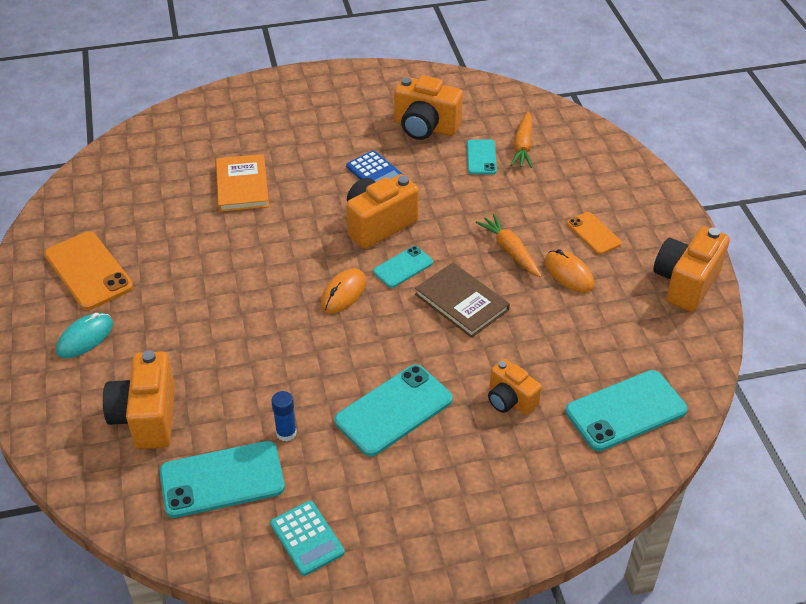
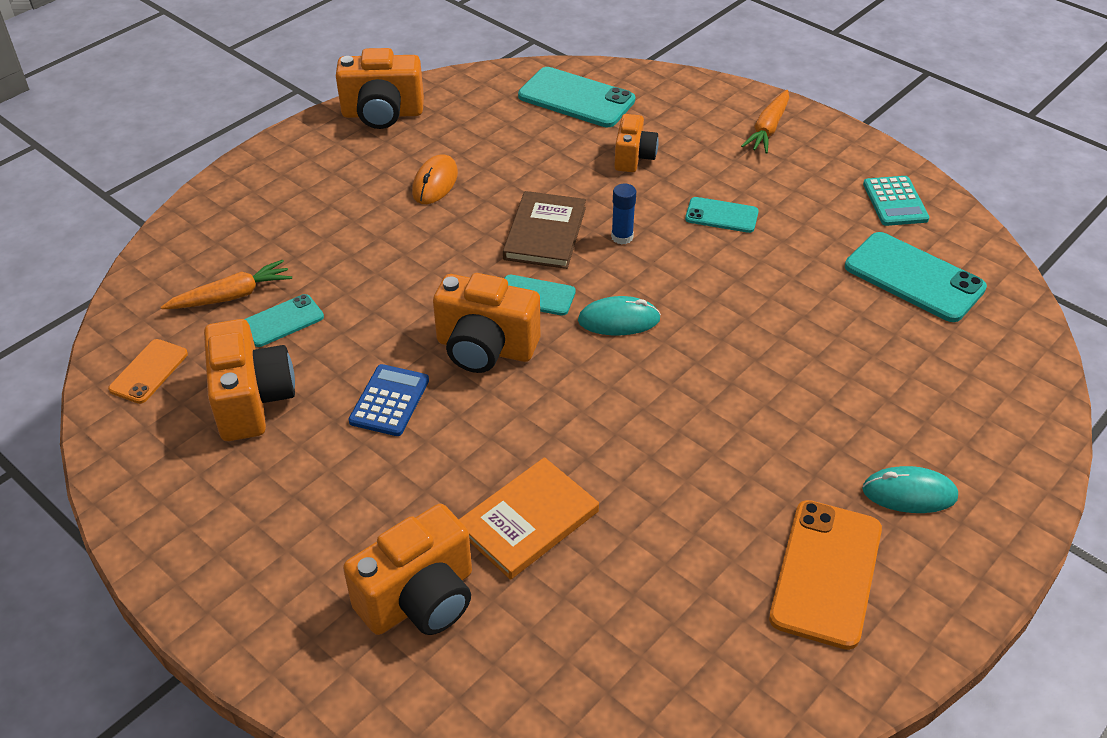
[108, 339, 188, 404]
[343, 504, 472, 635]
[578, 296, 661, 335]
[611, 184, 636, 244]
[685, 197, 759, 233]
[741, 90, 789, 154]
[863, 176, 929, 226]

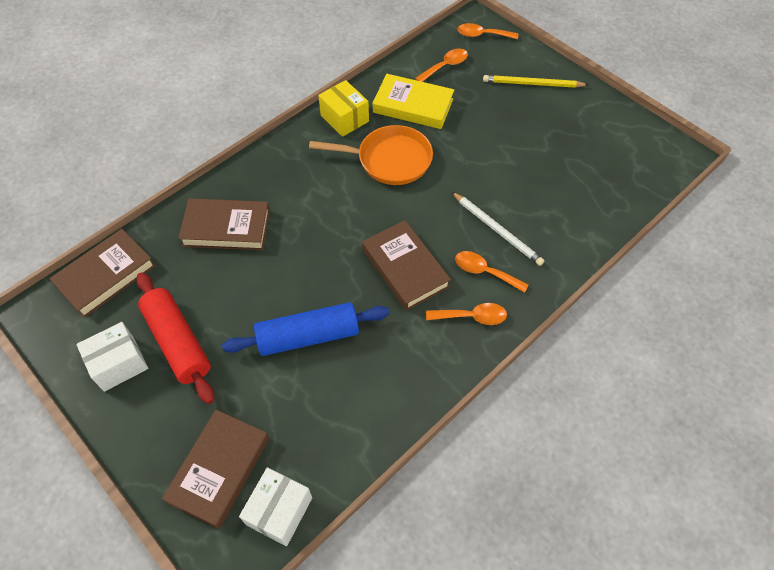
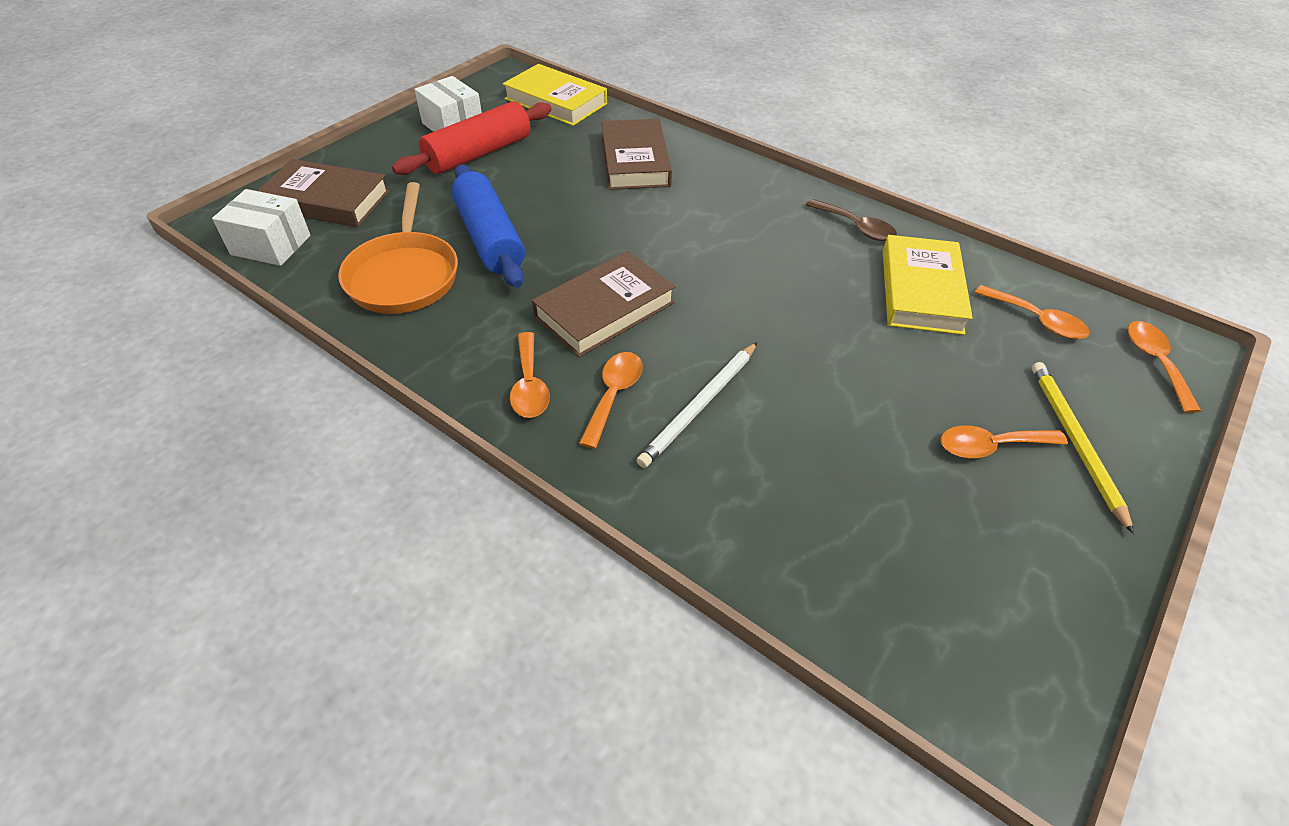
[338, 182, 458, 314]
[503, 64, 607, 126]
[806, 199, 897, 241]
[940, 425, 1068, 458]

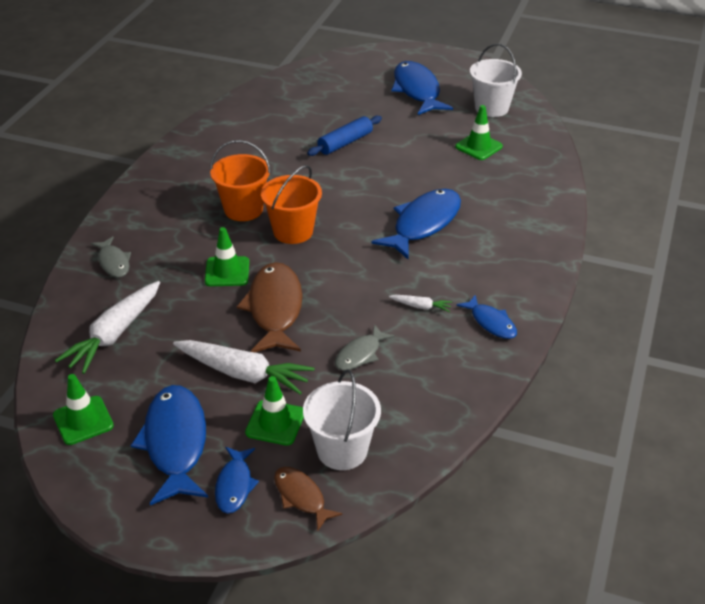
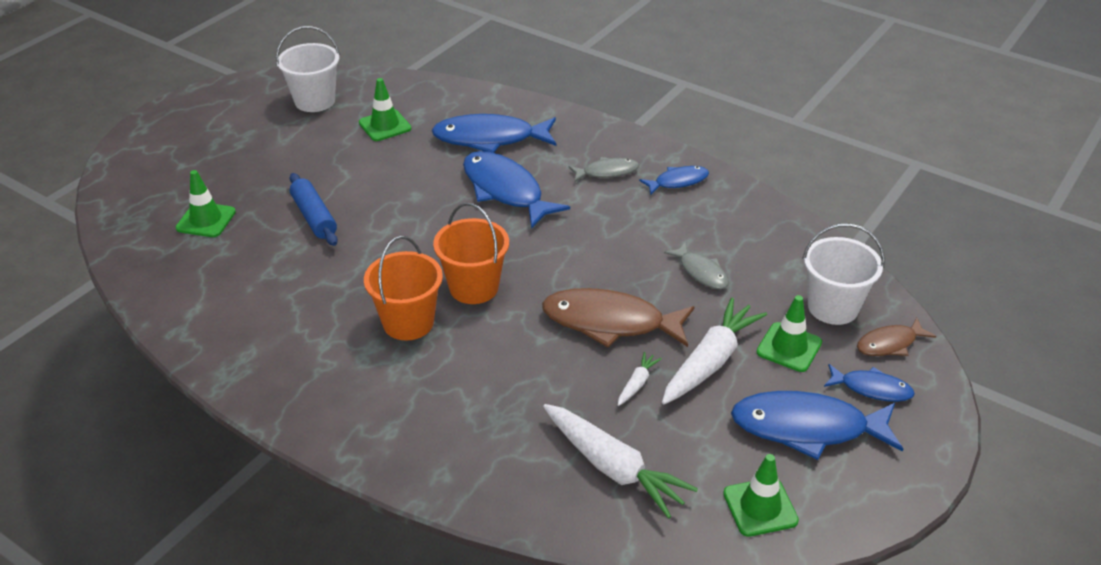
[176, 170, 236, 237]
[431, 114, 556, 153]
[568, 157, 639, 182]
[618, 352, 662, 406]

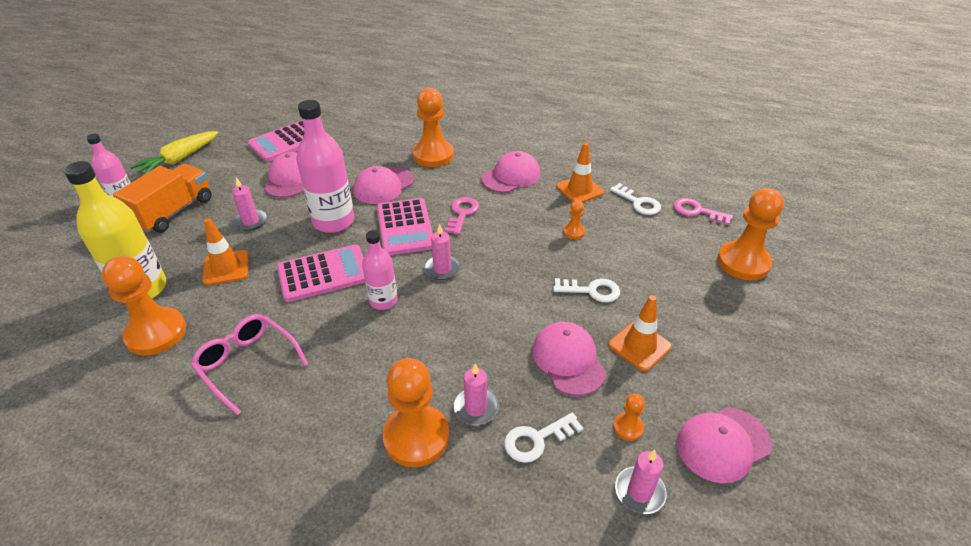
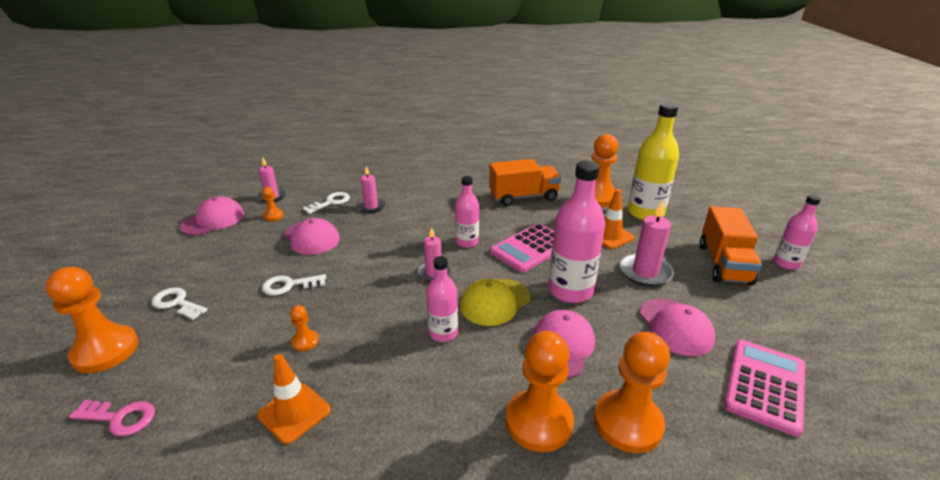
[152, 287, 208, 320]
[426, 256, 458, 342]
[460, 279, 530, 326]
[489, 159, 561, 206]
[594, 332, 670, 453]
[620, 200, 674, 286]
[130, 131, 218, 175] (first image)
[482, 151, 540, 193] (first image)
[609, 295, 672, 371] (first image)

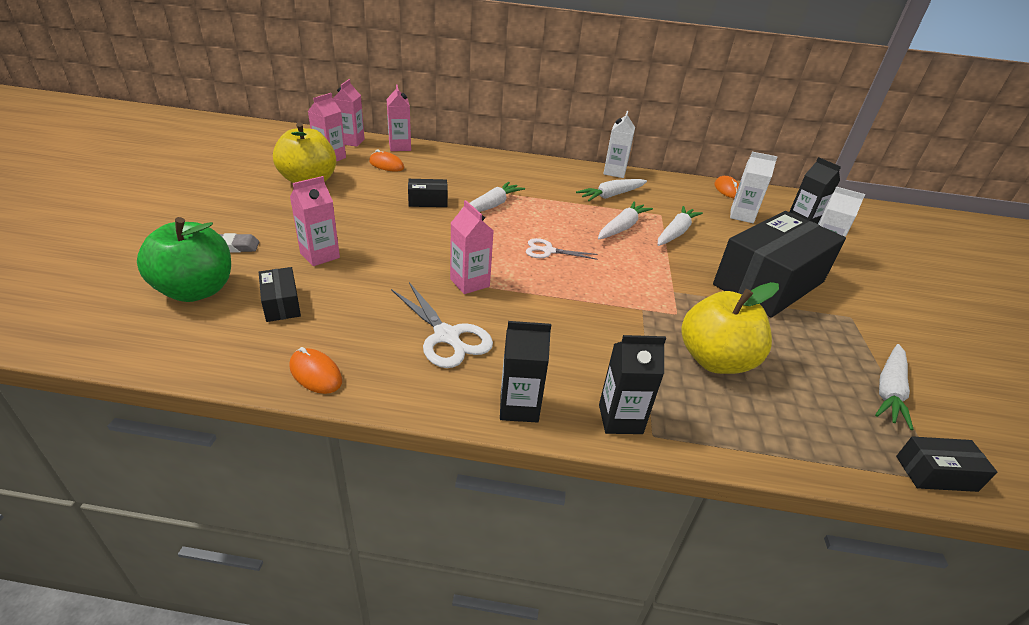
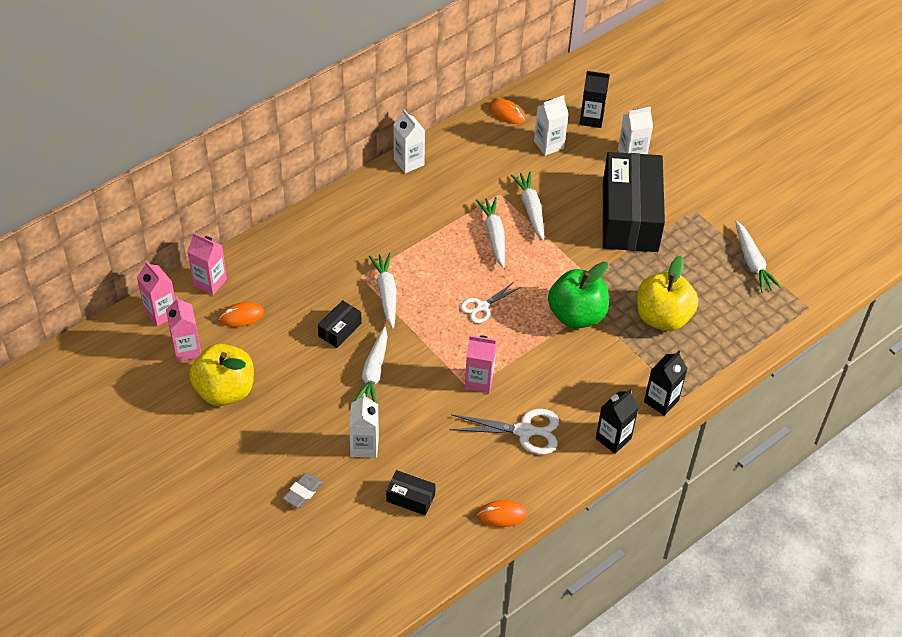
[349, 393, 379, 458]
[355, 327, 388, 403]
[548, 262, 609, 329]
[896, 436, 998, 492] (first image)

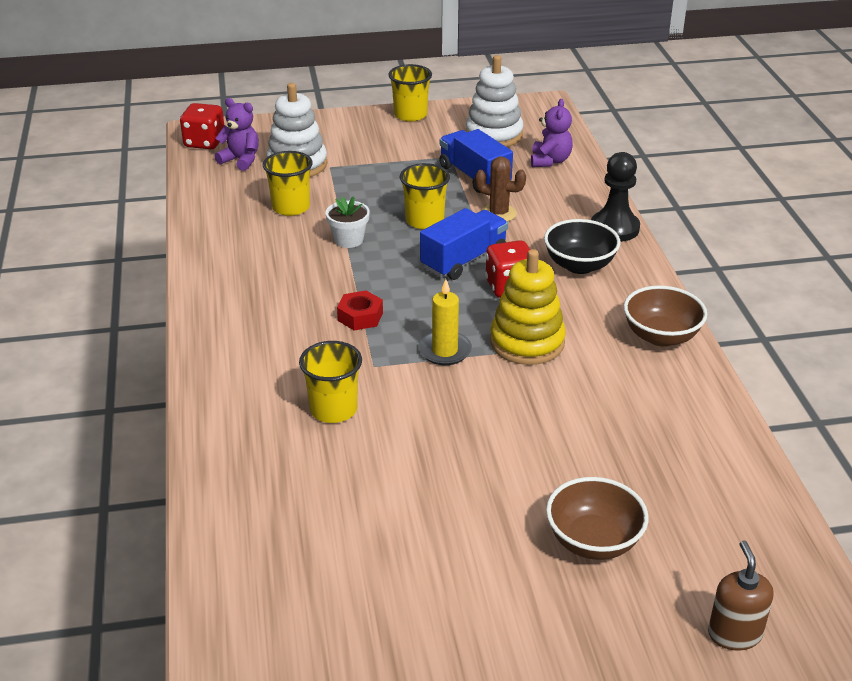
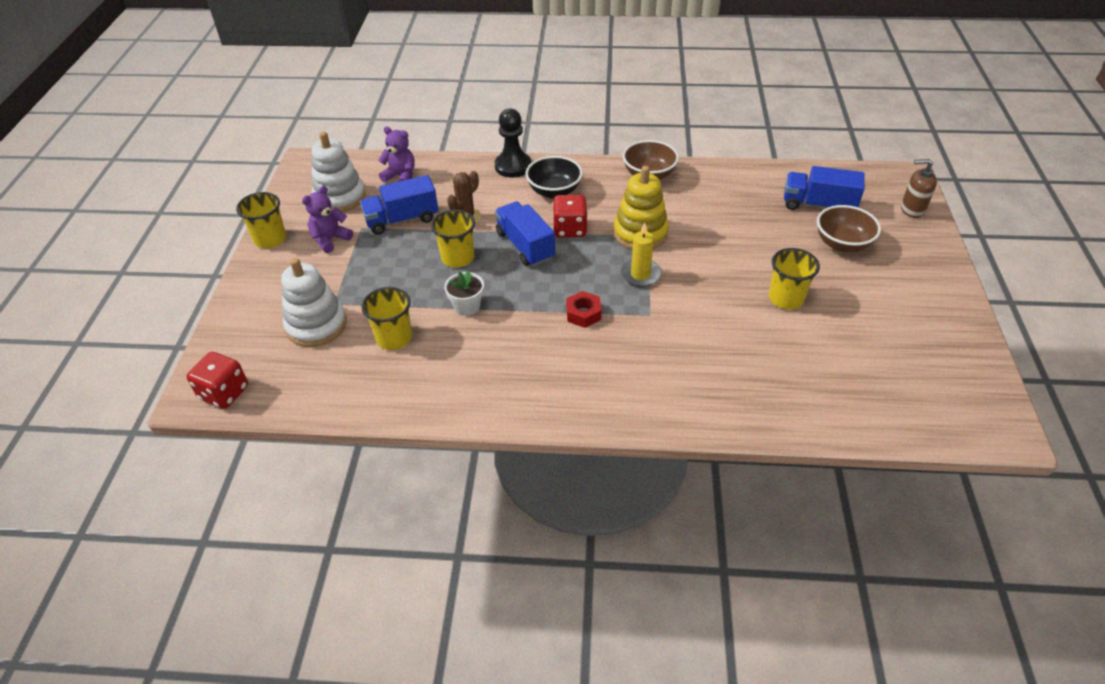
[302, 186, 353, 253]
[769, 248, 820, 309]
[784, 166, 865, 210]

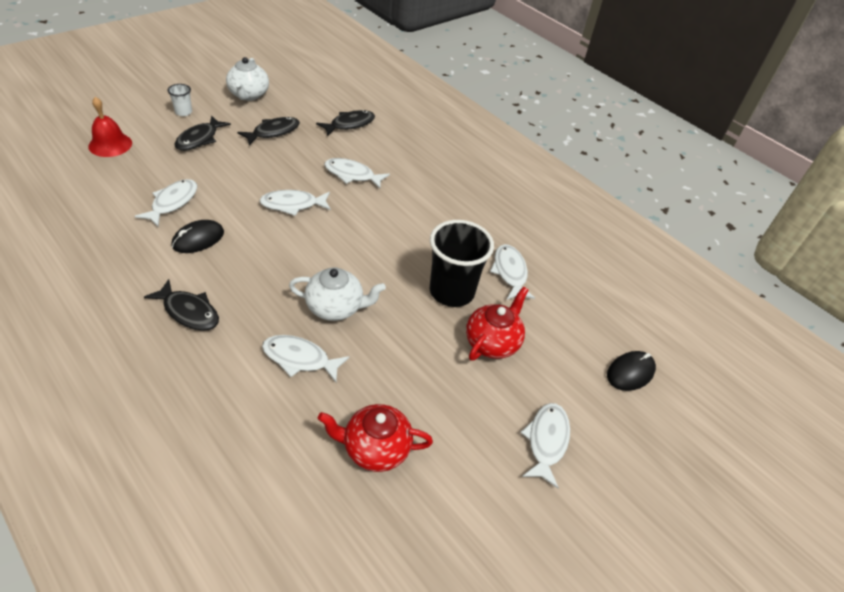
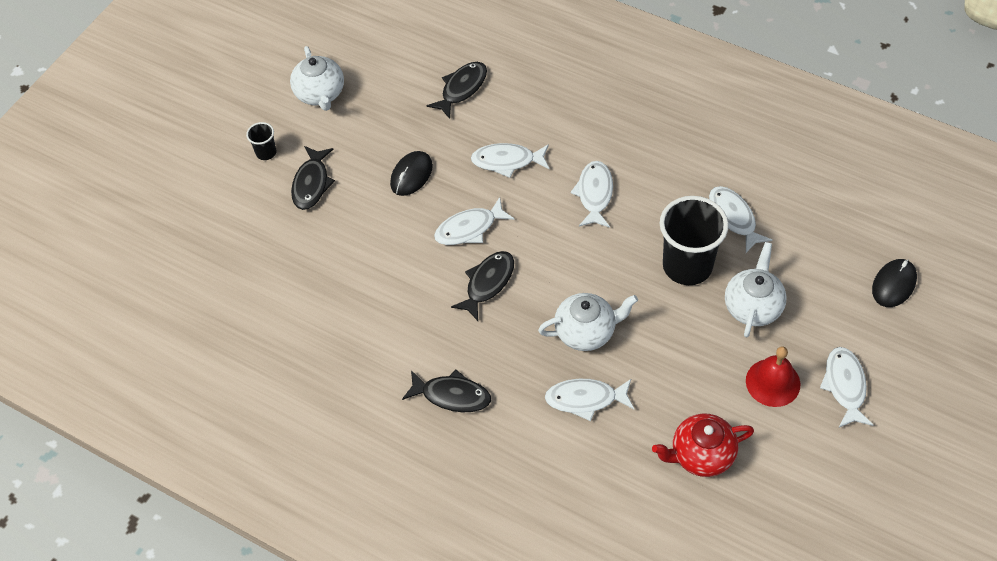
[246, 122, 277, 160]
[390, 151, 433, 196]
[451, 251, 514, 321]
[570, 161, 613, 228]
[725, 242, 787, 337]
[746, 346, 800, 407]

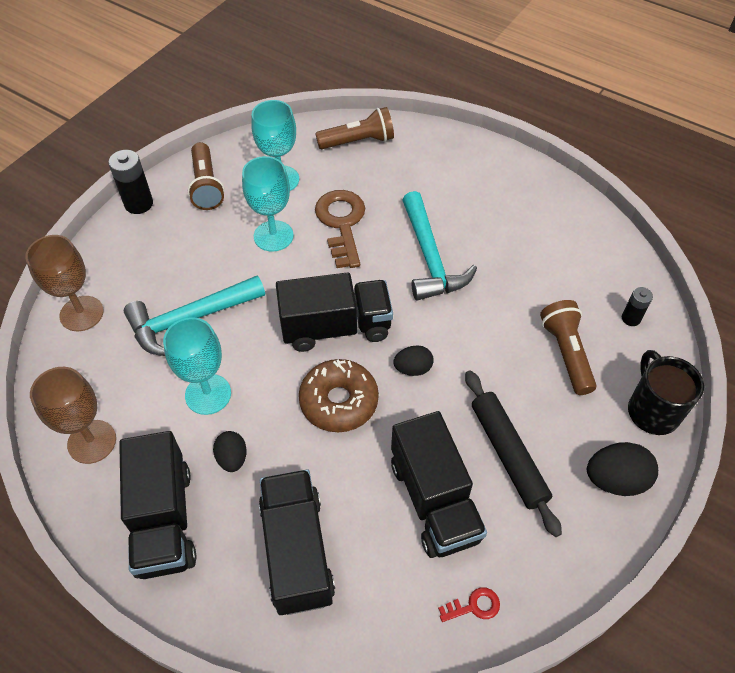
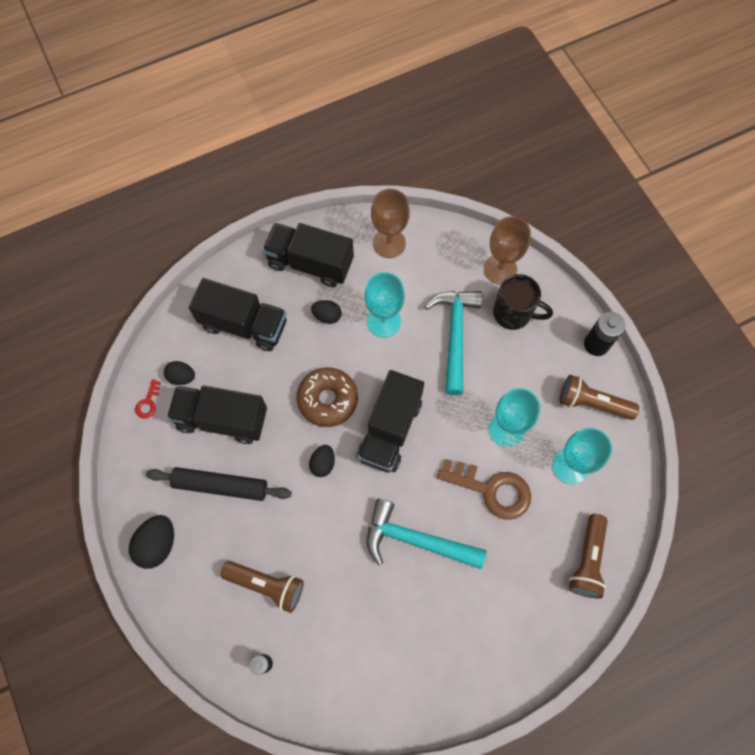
[164, 361, 195, 385]
[493, 274, 553, 330]

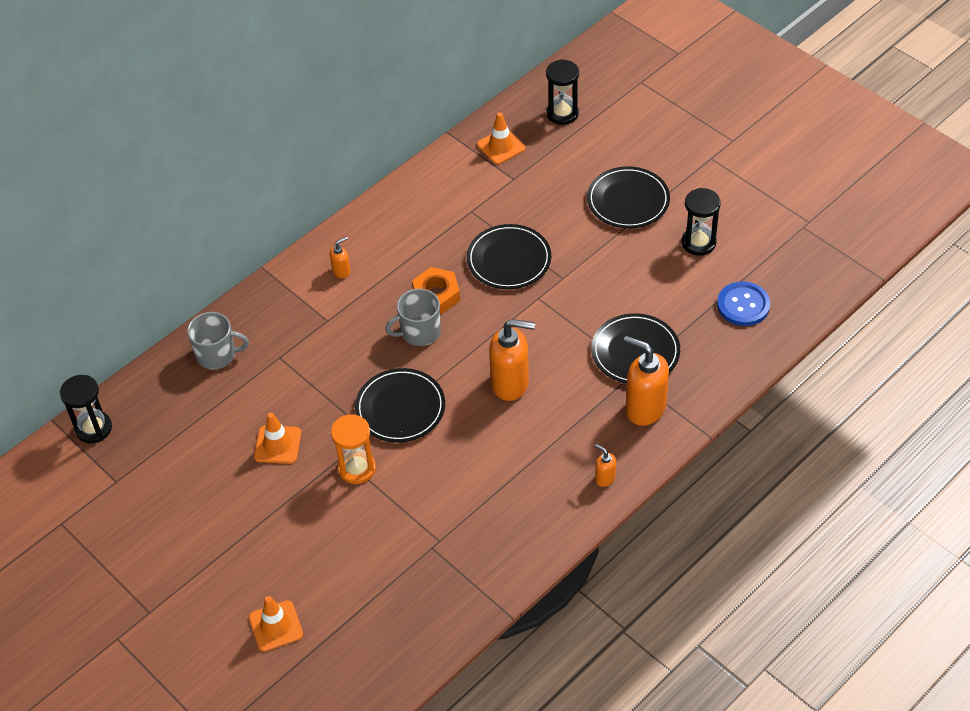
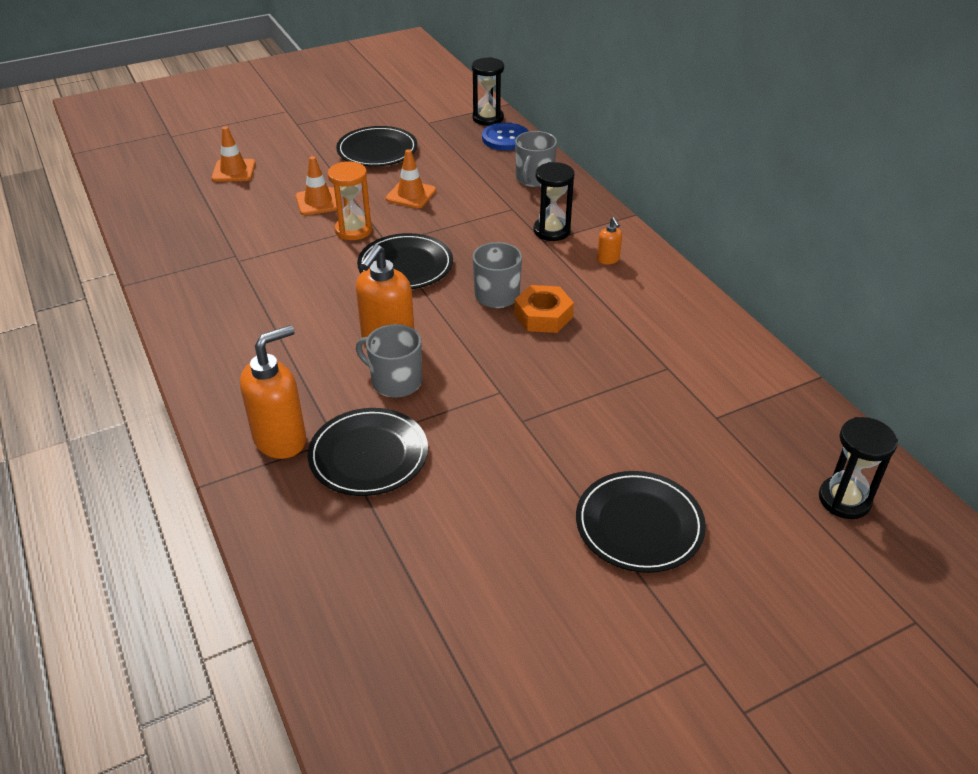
[296, 156, 337, 215]
[336, 126, 418, 167]
[356, 324, 422, 398]
[482, 122, 529, 151]
[533, 162, 575, 241]
[595, 444, 616, 487] (first image)

